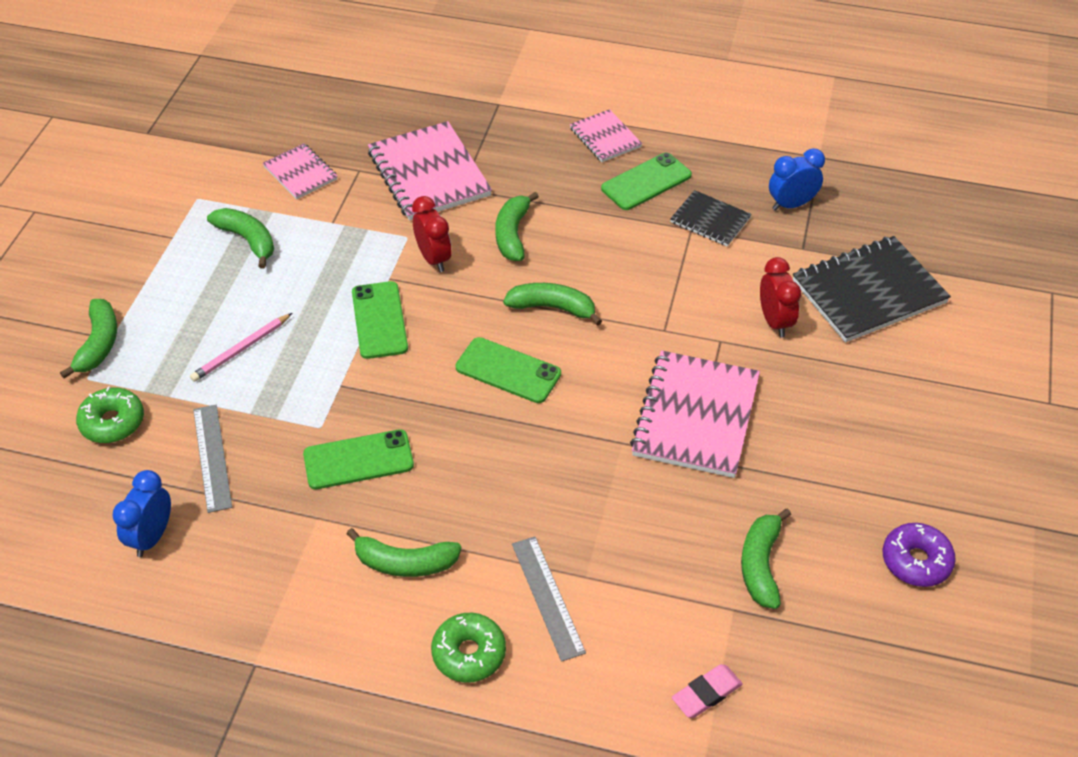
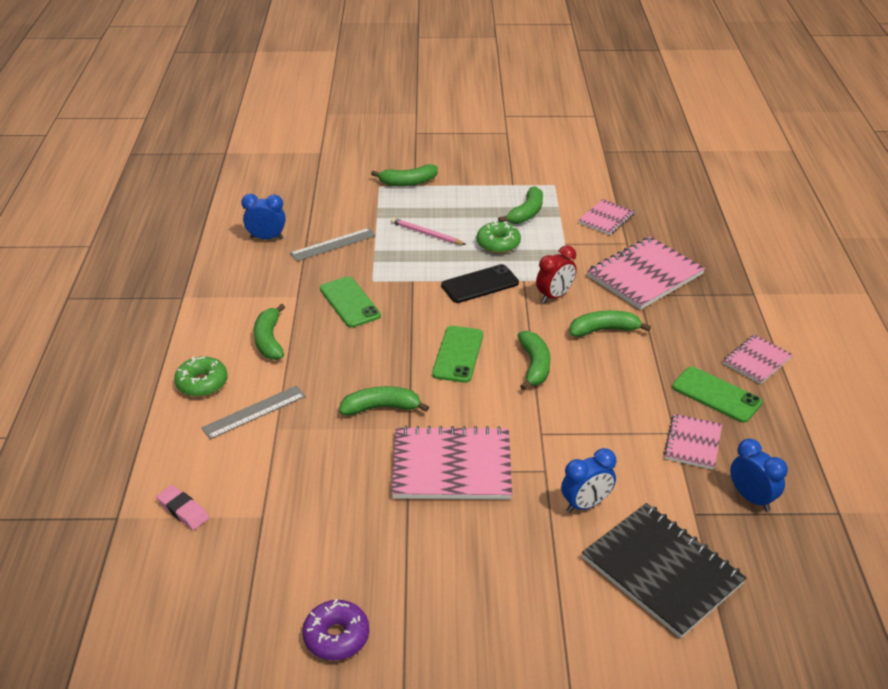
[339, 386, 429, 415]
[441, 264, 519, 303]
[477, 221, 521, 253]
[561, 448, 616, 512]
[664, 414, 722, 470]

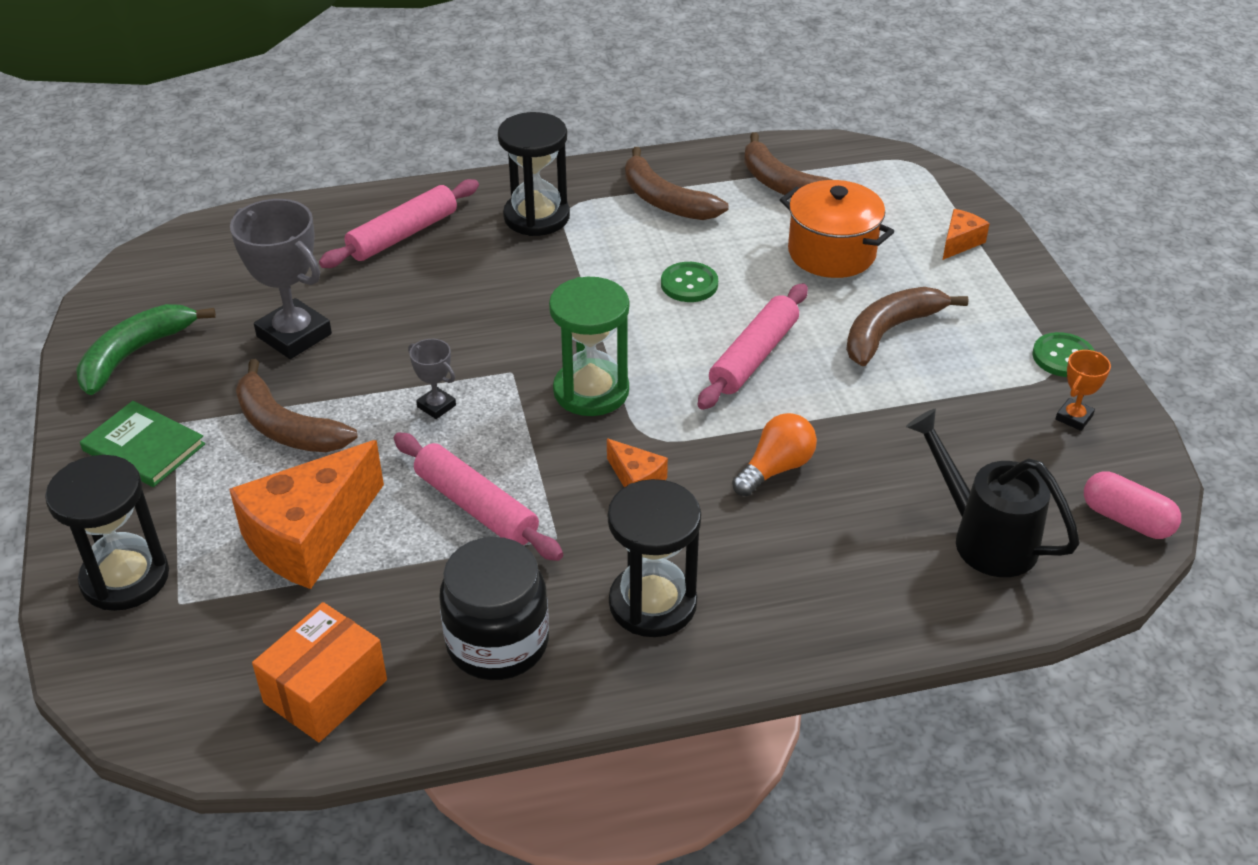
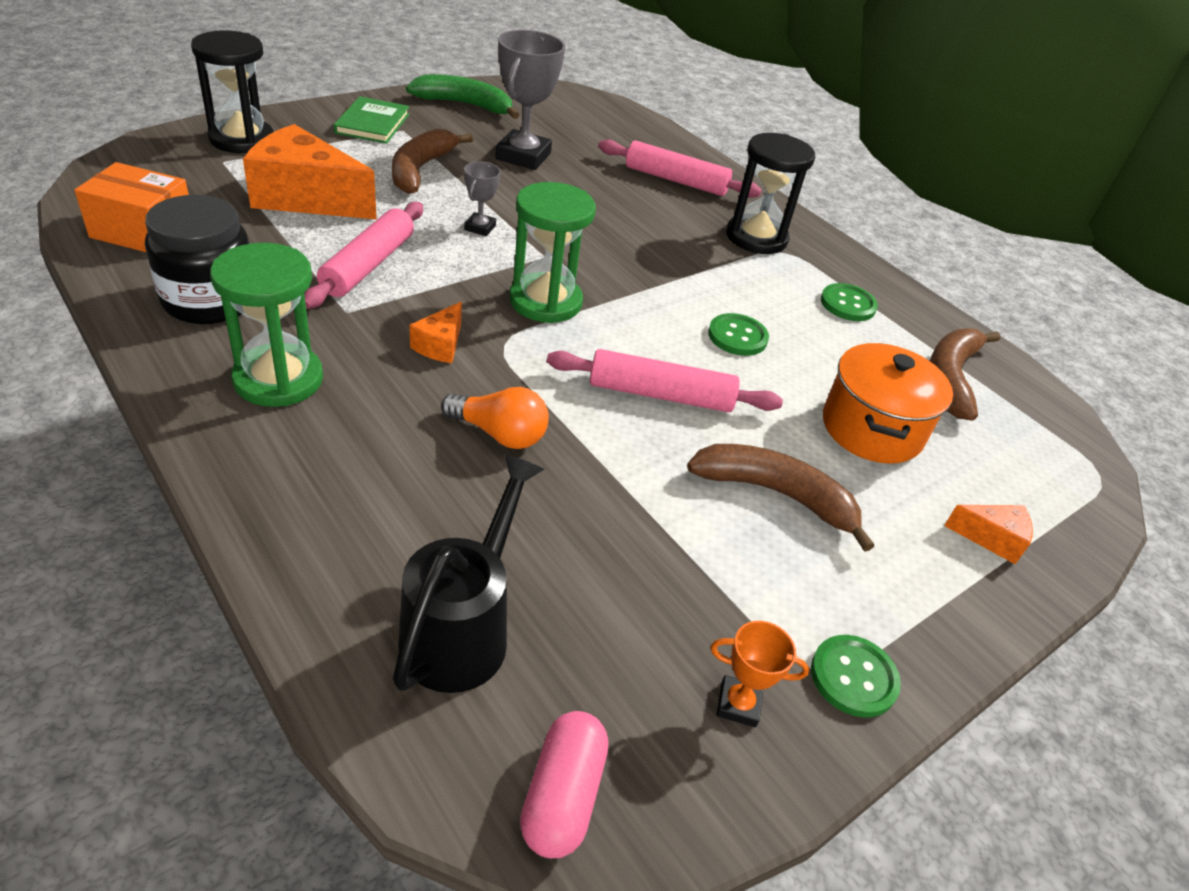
[210, 243, 323, 407]
[821, 283, 878, 321]

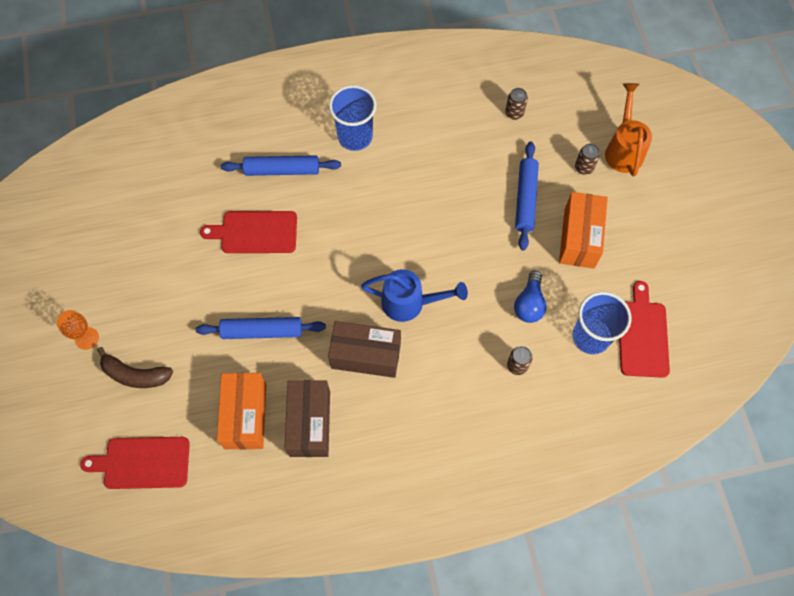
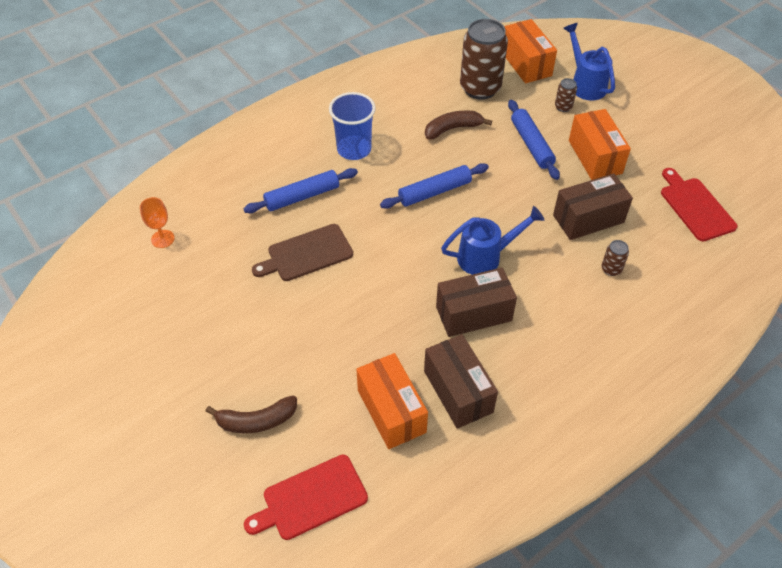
[140, 197, 175, 248]
[252, 224, 353, 281]
[380, 163, 489, 209]
[425, 111, 492, 139]
[460, 19, 508, 100]
[504, 19, 557, 83]
[553, 173, 633, 240]
[563, 23, 615, 101]
[573, 292, 631, 355] (first image)

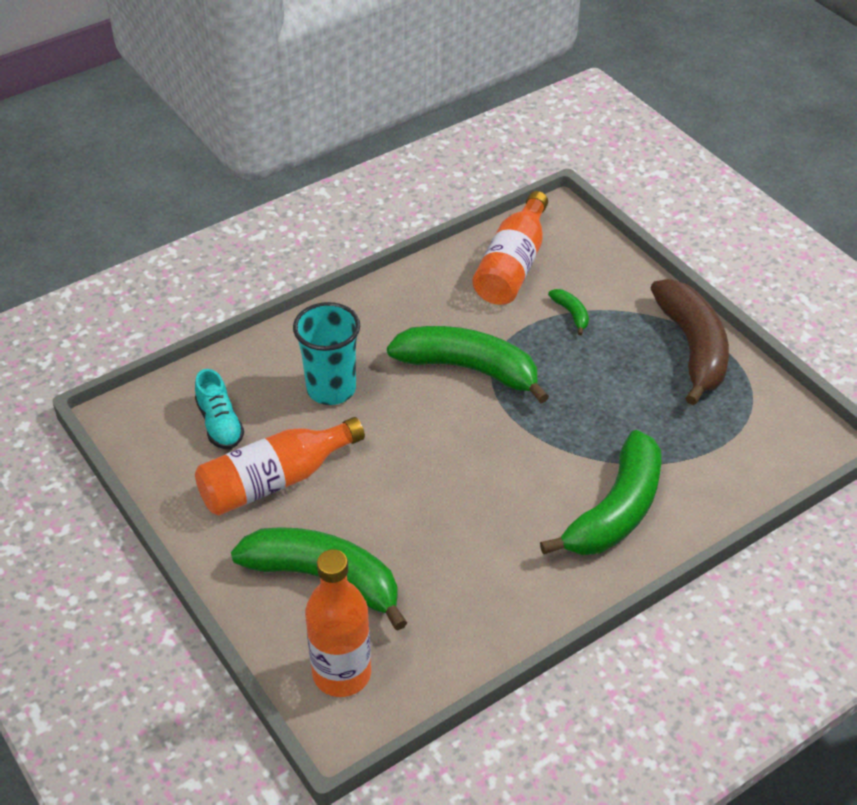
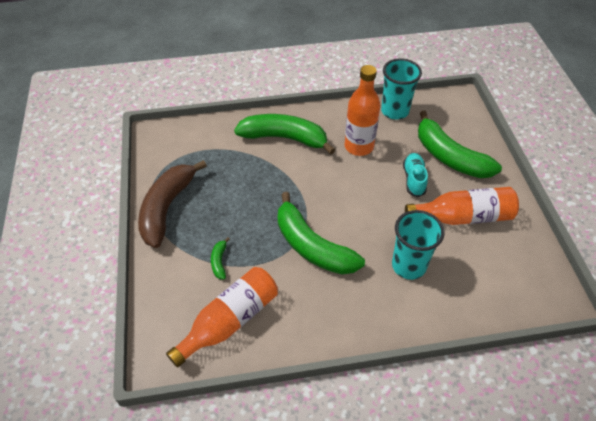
[234, 114, 335, 154]
[345, 65, 380, 156]
[381, 58, 422, 120]
[403, 153, 428, 197]

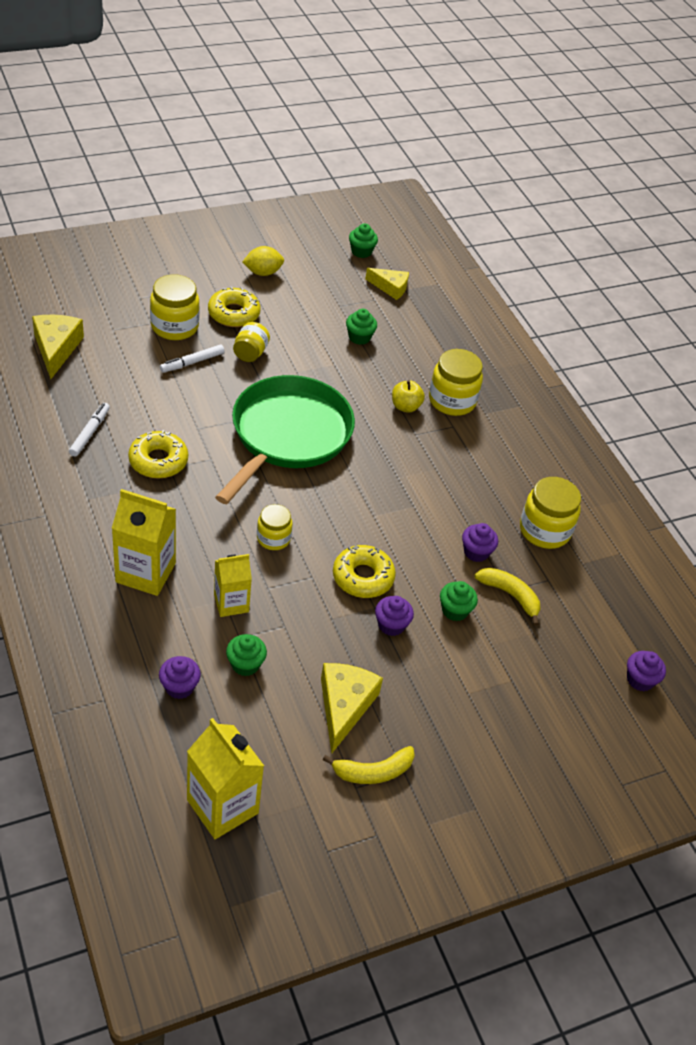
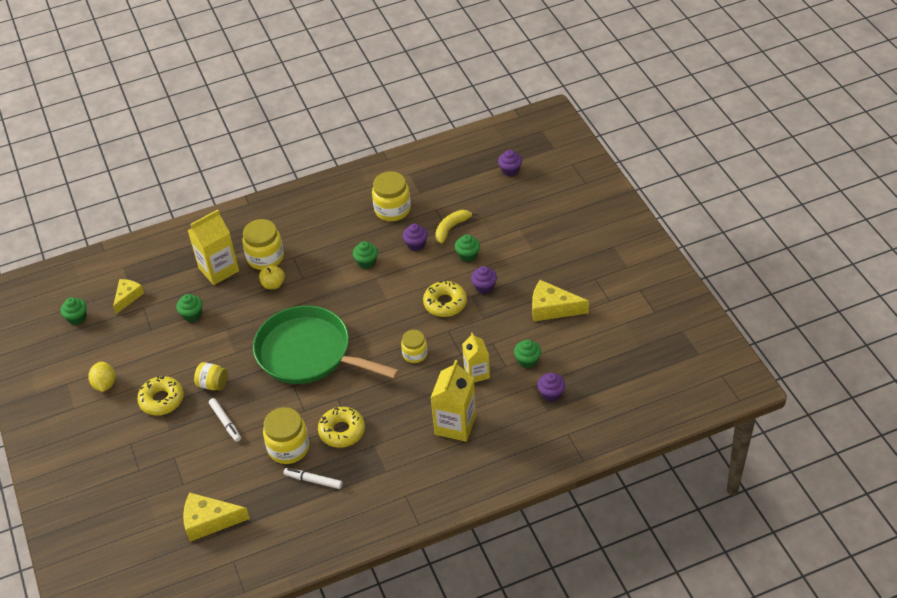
[187, 210, 239, 285]
[263, 407, 309, 464]
[353, 241, 378, 269]
[323, 746, 415, 784] (first image)

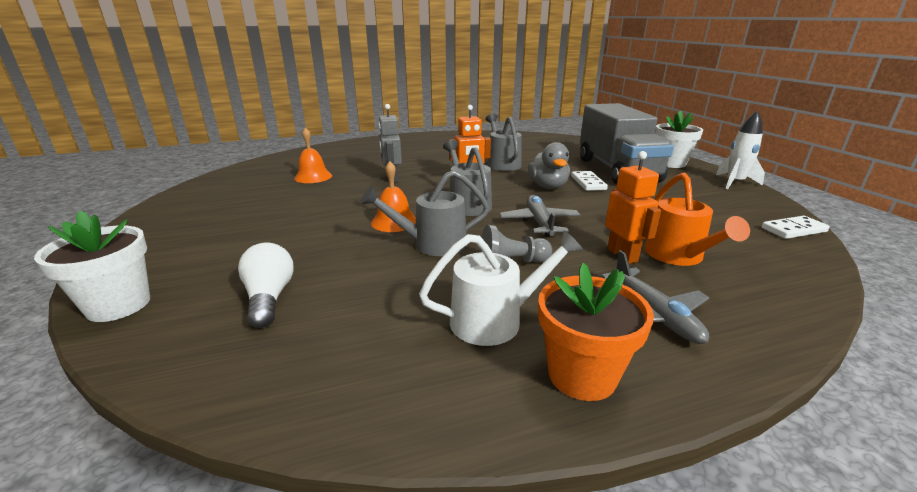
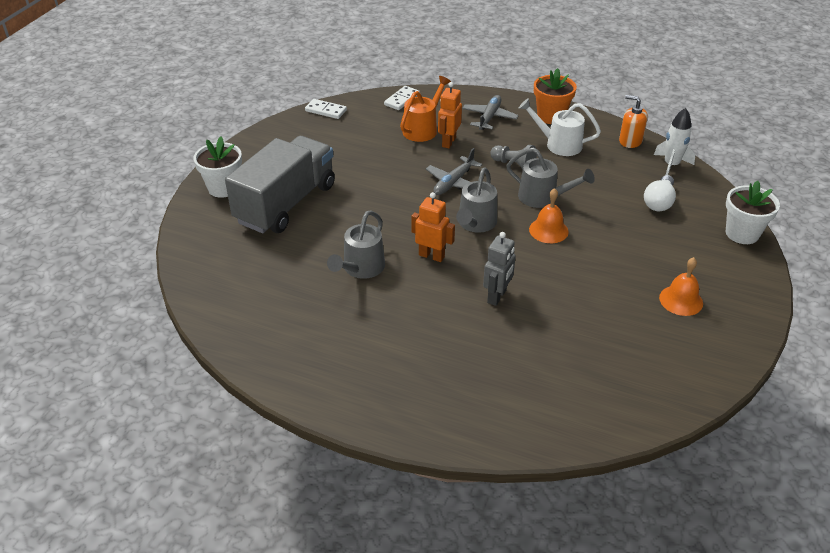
[384, 86, 420, 110]
[619, 95, 648, 148]
[654, 108, 695, 175]
[659, 257, 703, 316]
[528, 142, 570, 189] (first image)

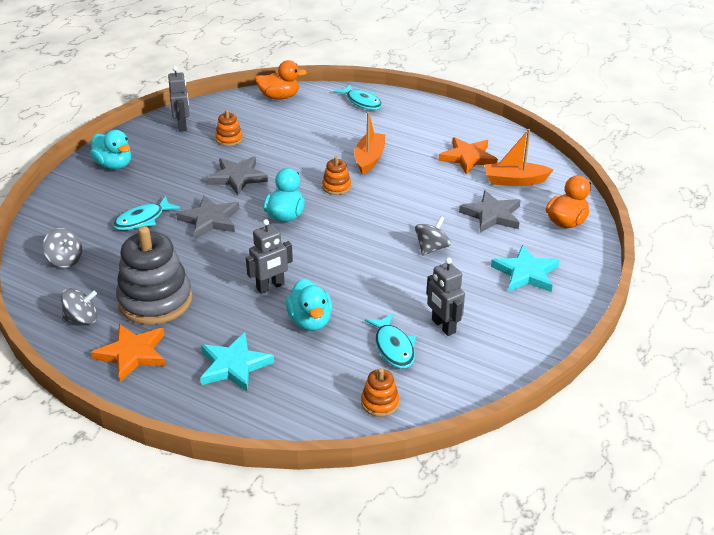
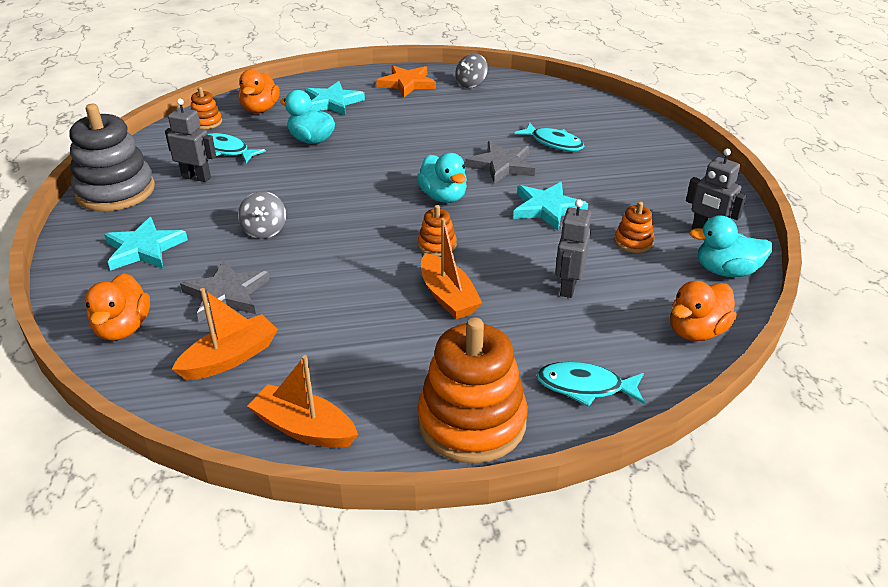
[69, 104, 155, 211]
[238, 69, 280, 113]
[248, 355, 358, 448]
[418, 317, 528, 463]
[513, 182, 588, 231]
[514, 123, 584, 151]
[555, 199, 591, 298]
[689, 215, 773, 277]
[43, 228, 83, 267] (first image)
[439, 137, 498, 174] (first image)

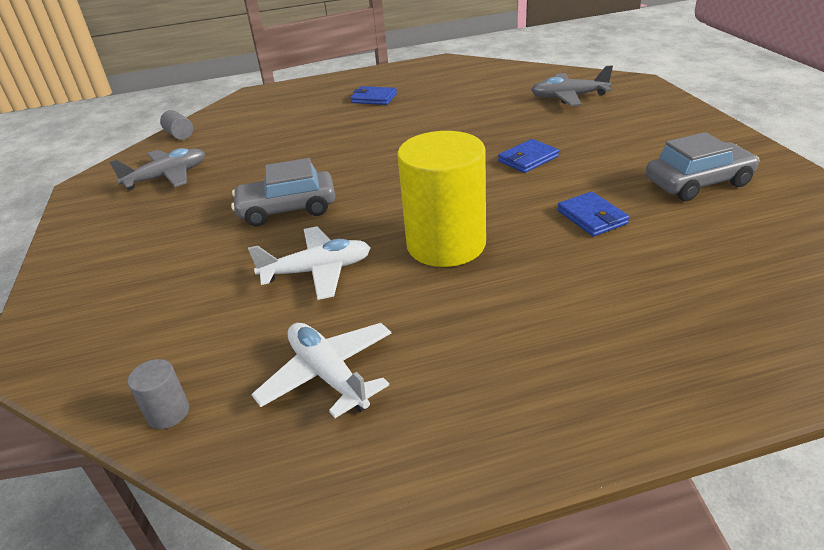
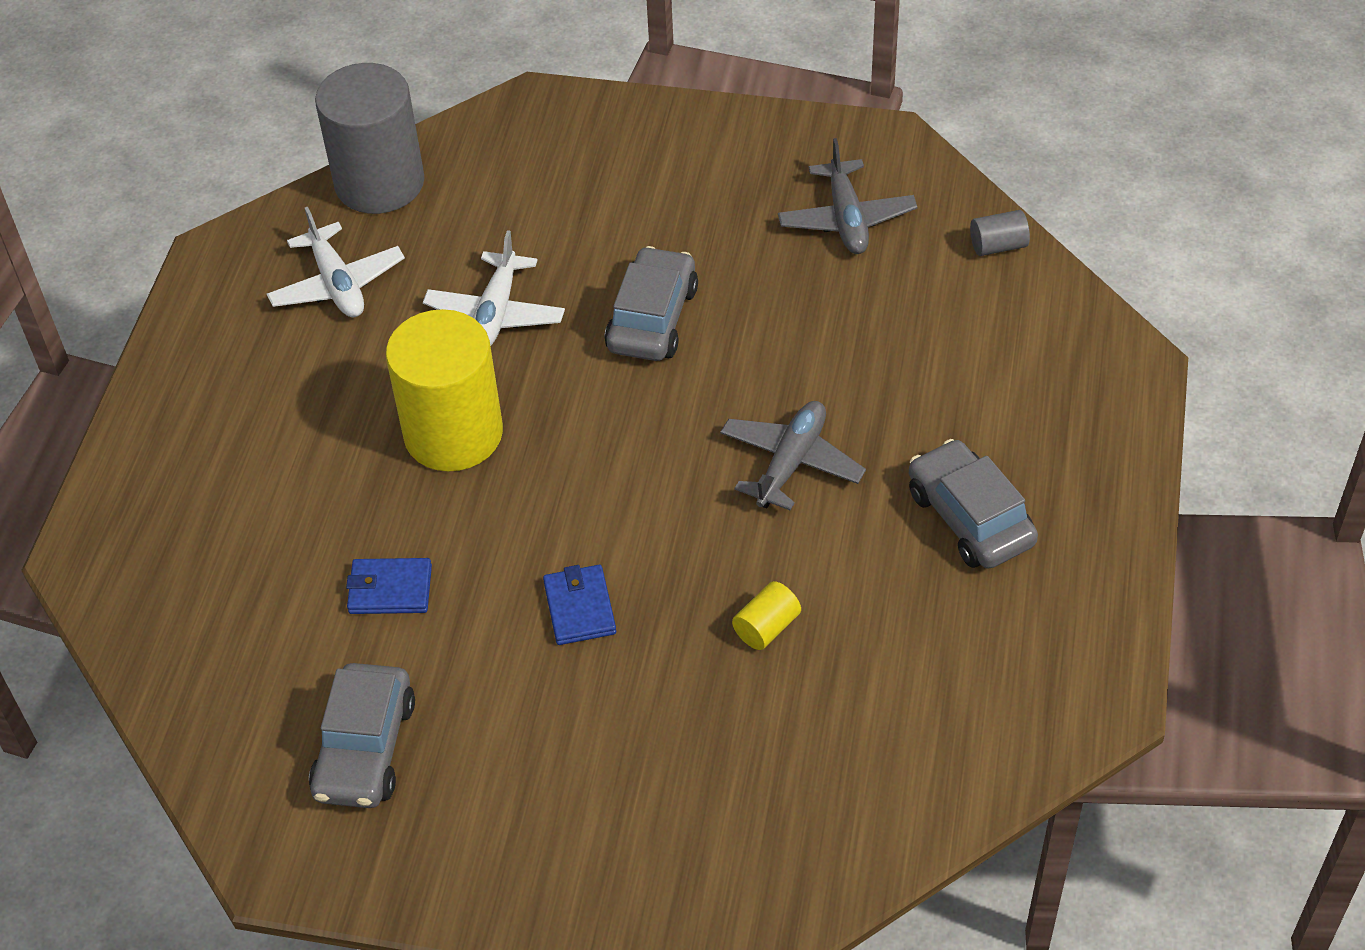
[267, 207, 405, 317]
[315, 63, 425, 214]
[720, 401, 866, 510]
[732, 581, 801, 650]
[909, 439, 1038, 569]

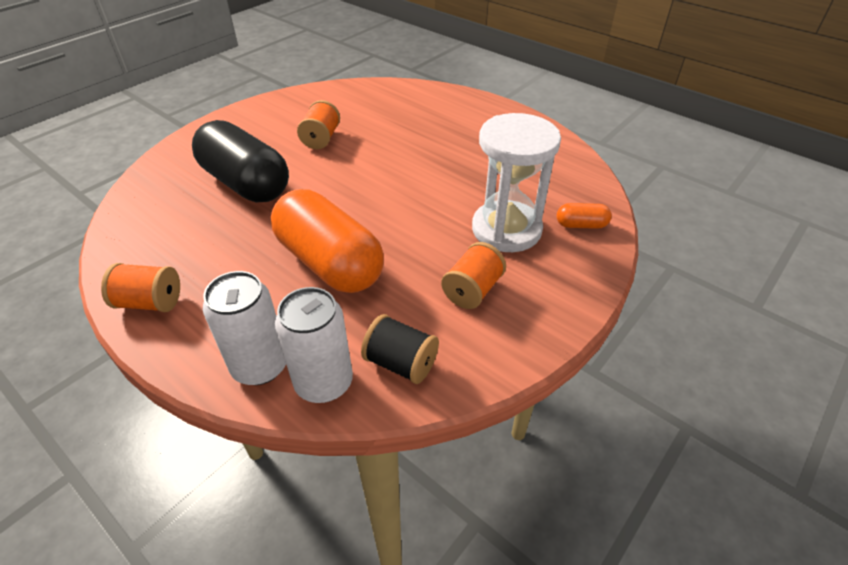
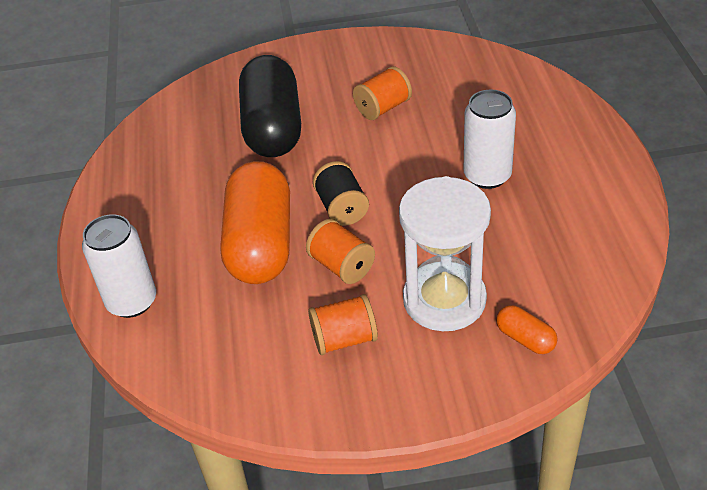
[306, 219, 375, 284]
[313, 161, 369, 226]
[464, 90, 516, 189]

